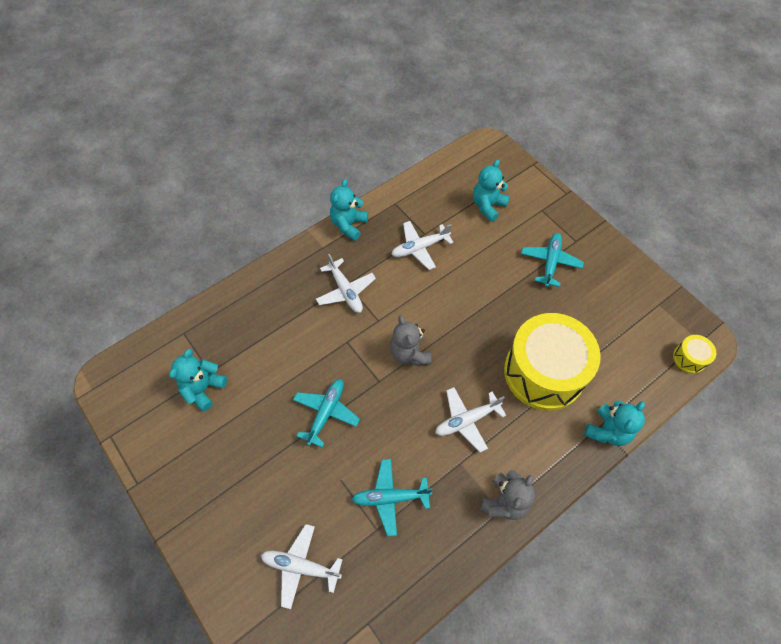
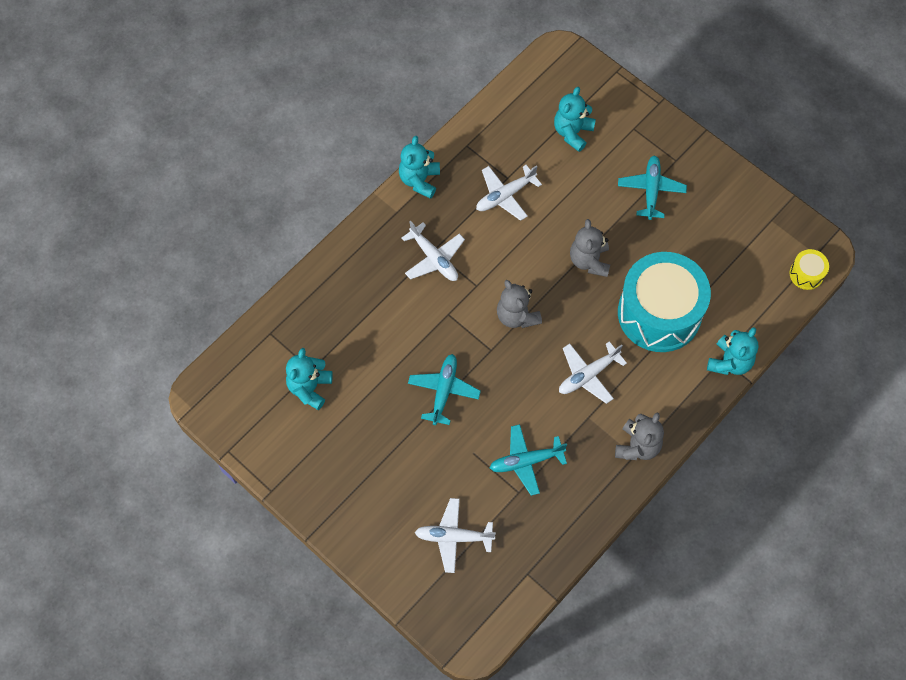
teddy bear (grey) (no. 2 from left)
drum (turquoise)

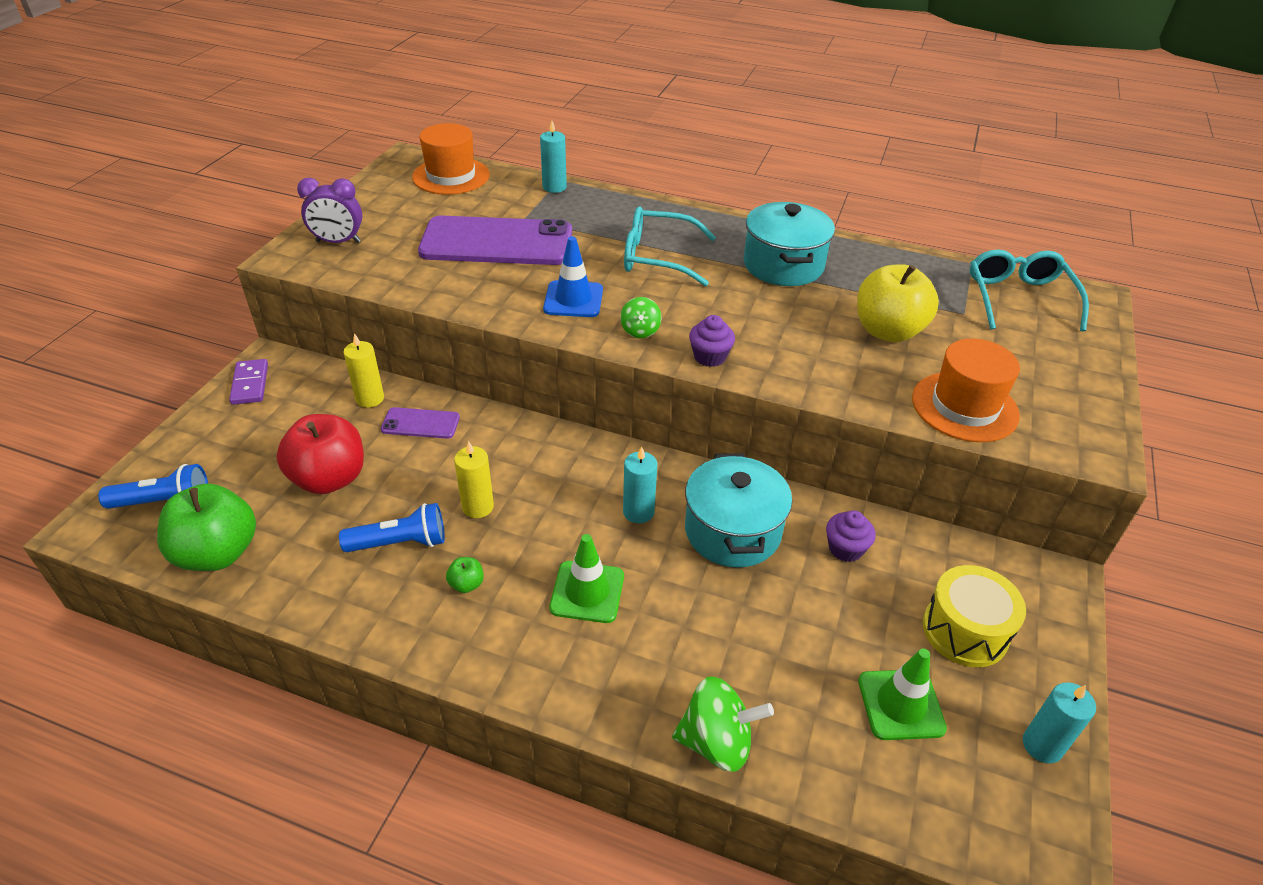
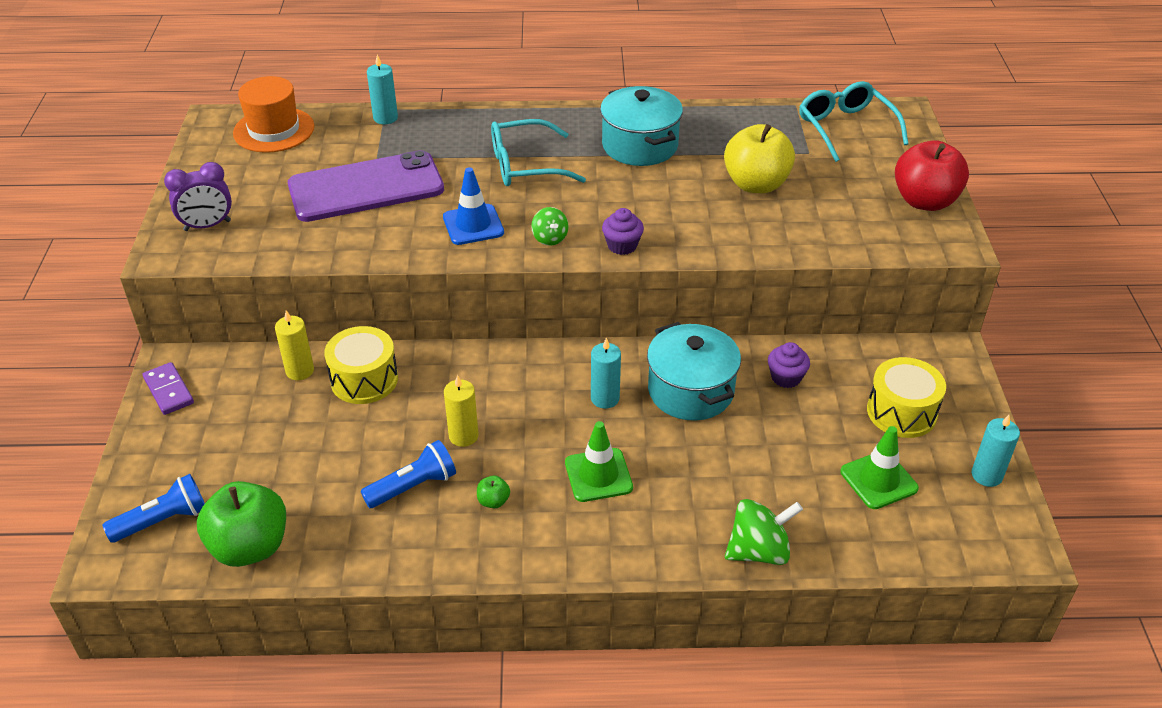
drum (yellow) (no. 1 from left)
apple (red)
hat (orange) (no. 2 from left in the first image)

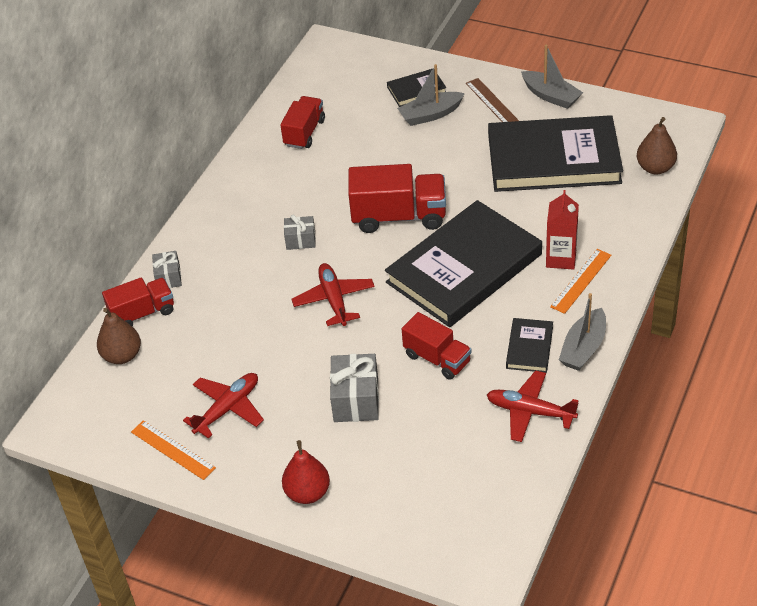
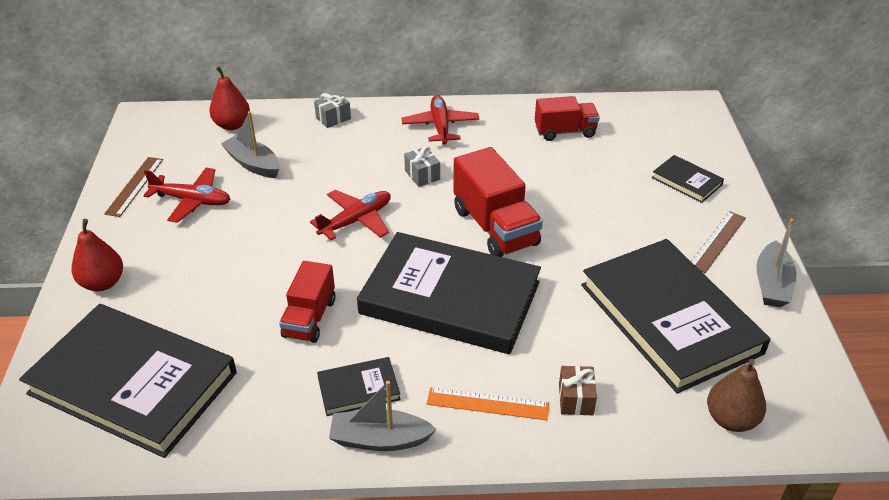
book (black) (no. 1 from left)
ruler (brown) (no. 1 from left)
pear (red) (no. 2 from left)
boat (grey) (no. 1 from left)
plane (red) (no. 3 from left)
gift (brown)
truck (red) (no. 1 from left in the first image)
gift (grey) (no. 3 from left in the first image)
carton (red)

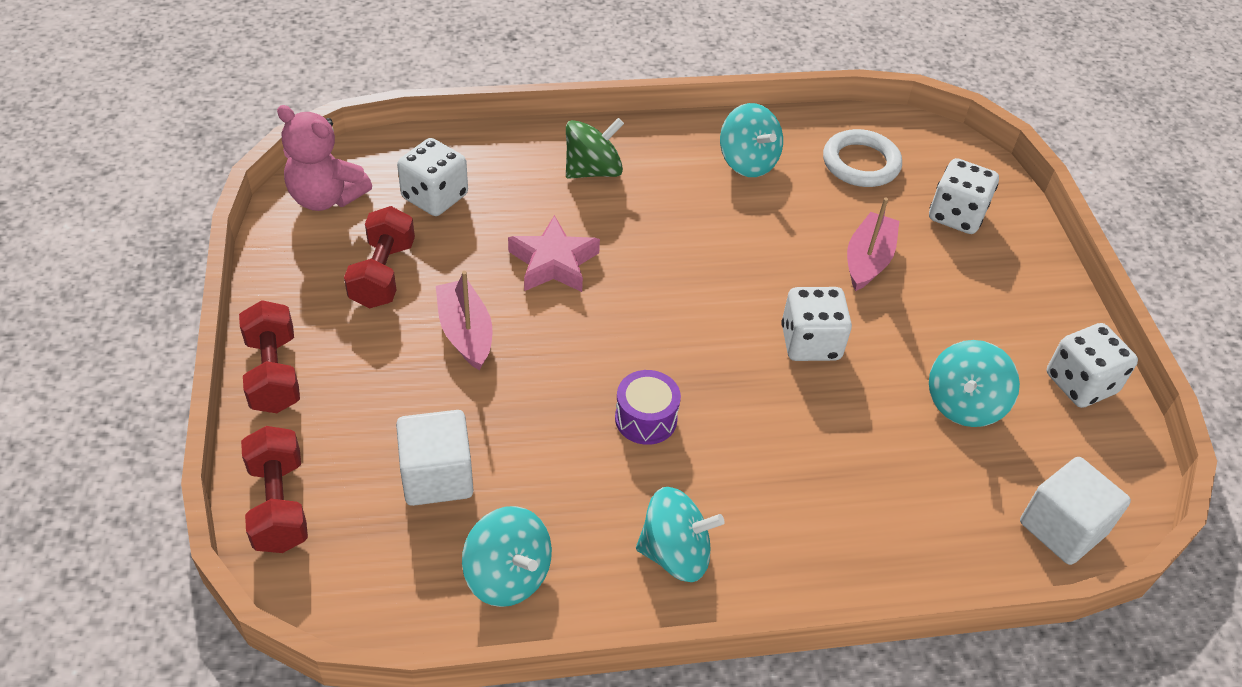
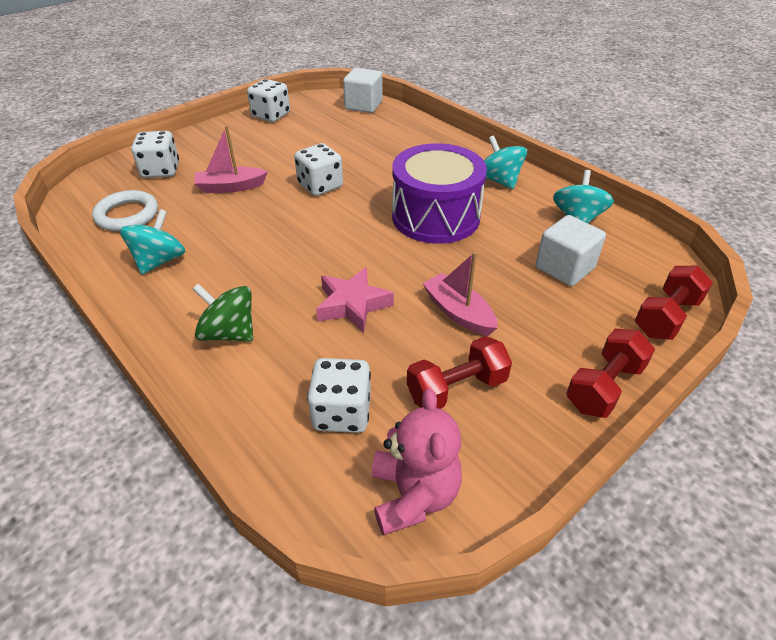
drum (purple)
boat (pink) (no. 2 from left)
spinning top (turquoise) (no. 4 from left in the first image)

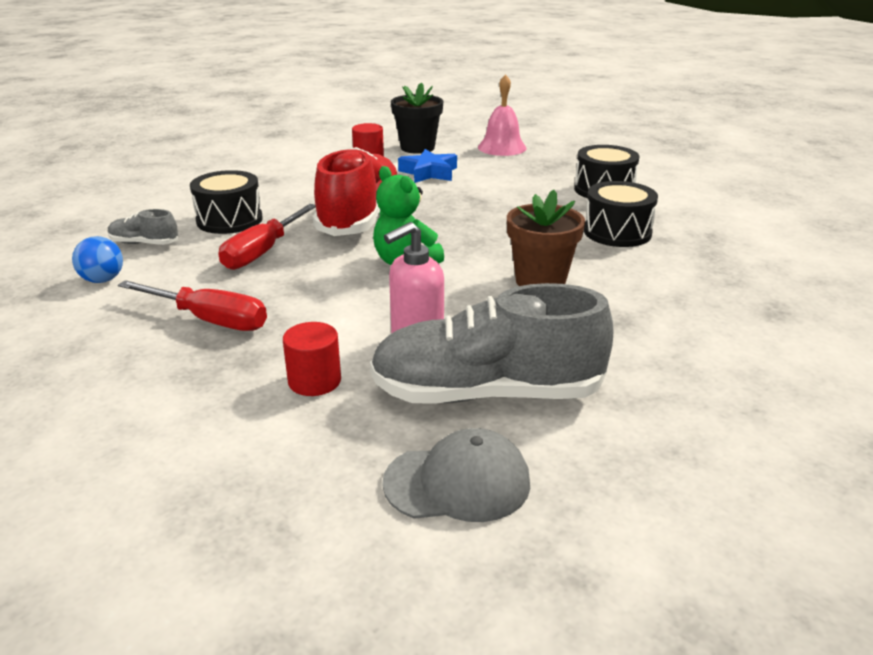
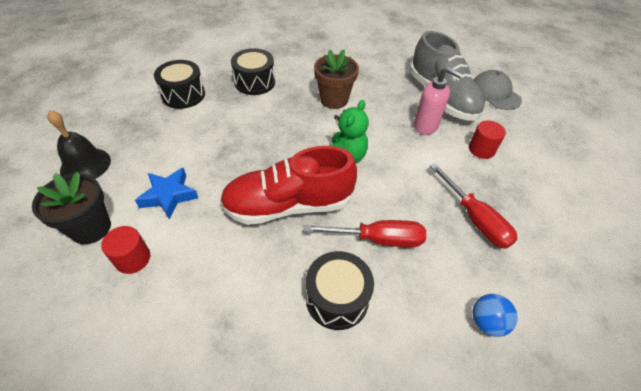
bell (black)
screwdriver (red) (no. 2 from left)
shoe (grey) (no. 1 from left in the first image)

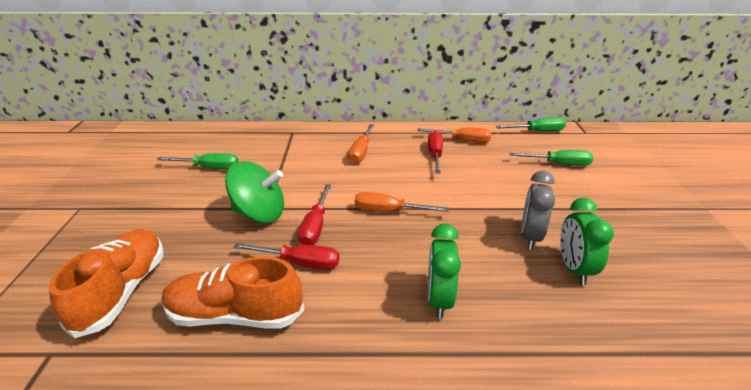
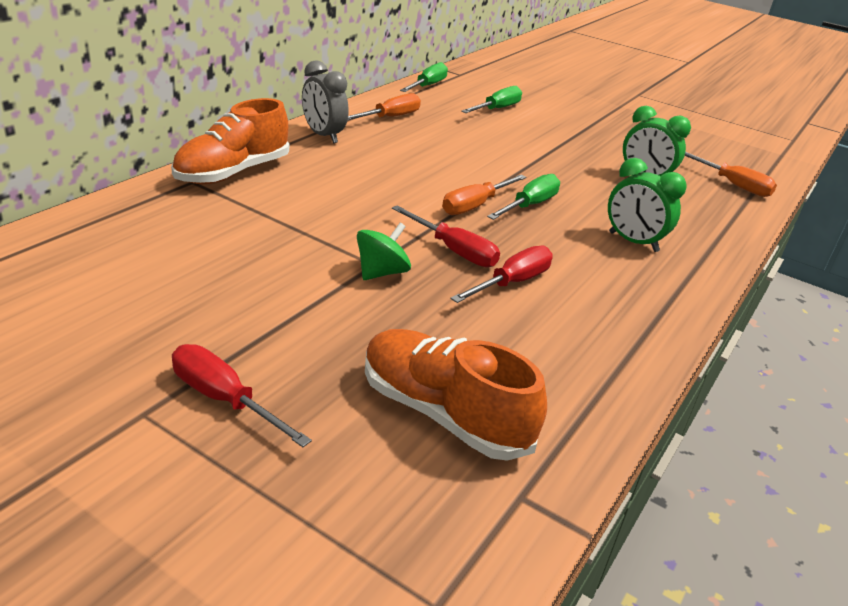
shoe (orange) (no. 1 from left)
screwdriver (red) (no. 1 from left)
clock (grey)
spinning top (green)
screwdriver (green) (no. 3 from left)
screwdriver (orange) (no. 3 from left)

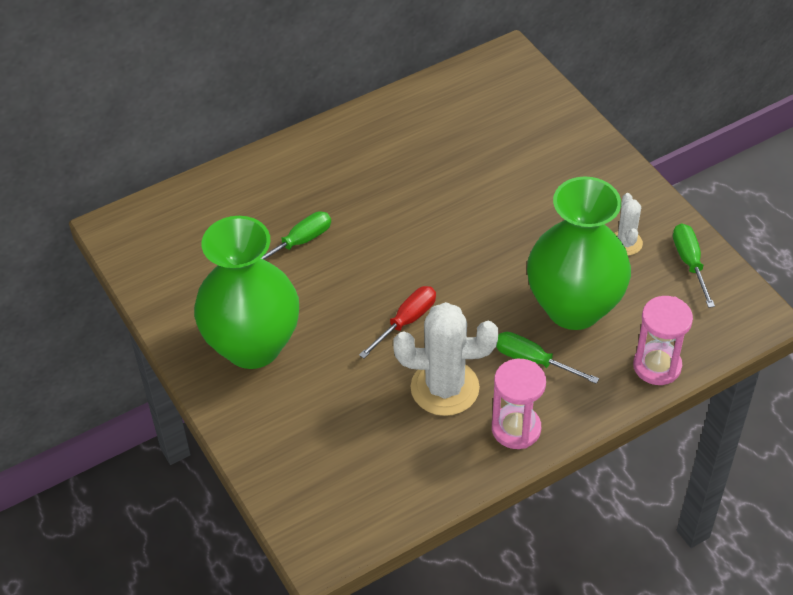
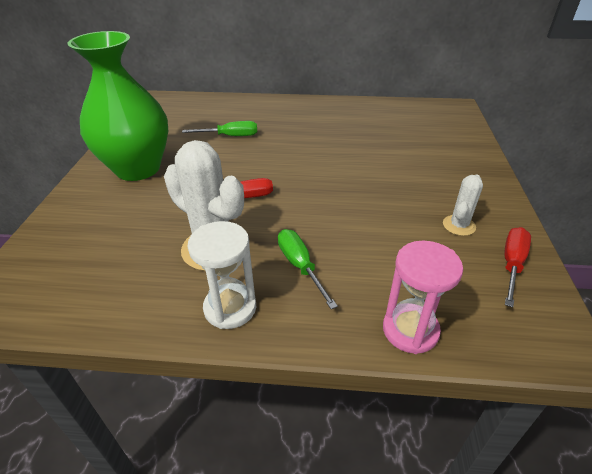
hourglass (white)
screwdriver (red) (no. 2 from left)
vase (green) (no. 2 from left in the first image)

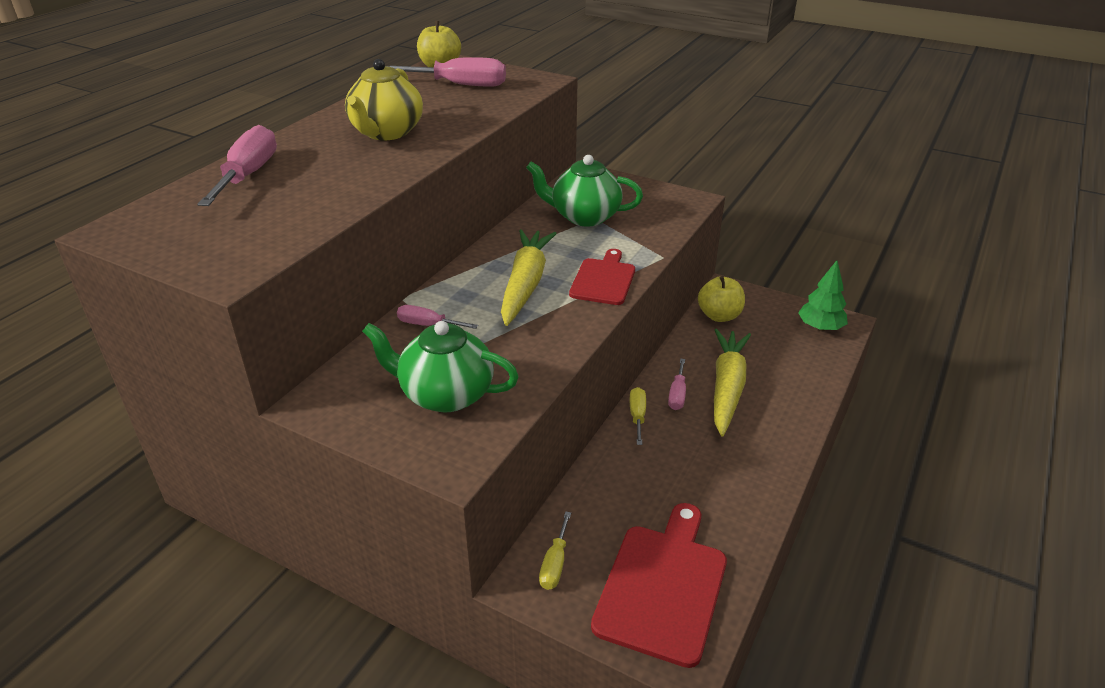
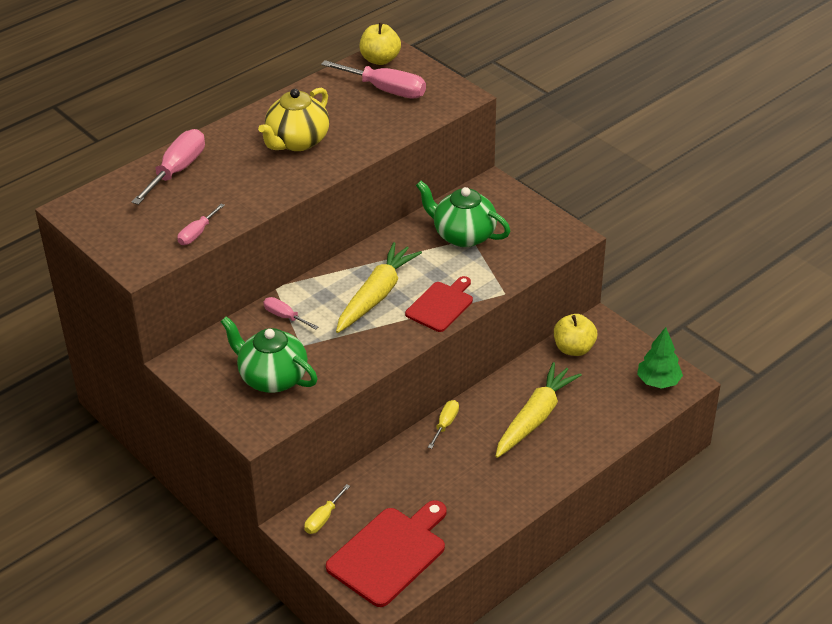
screwdriver (pink) (no. 2 from left)

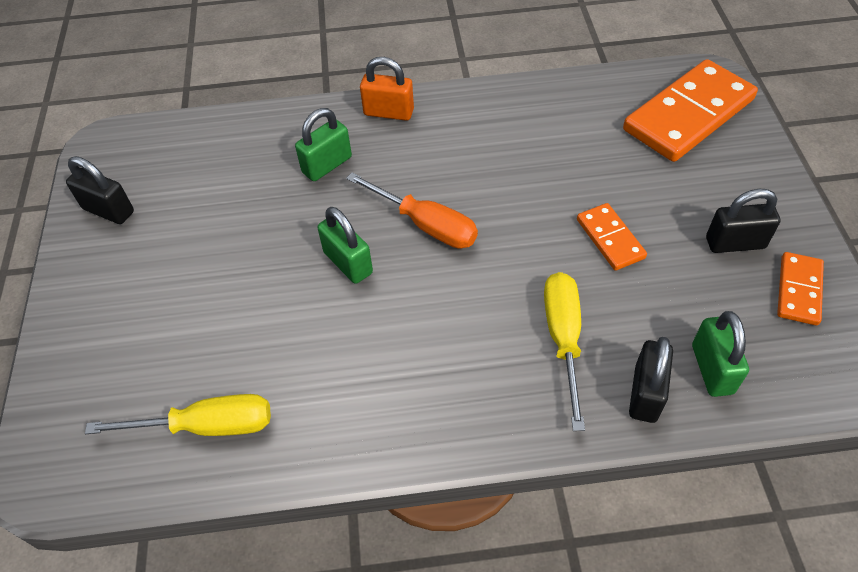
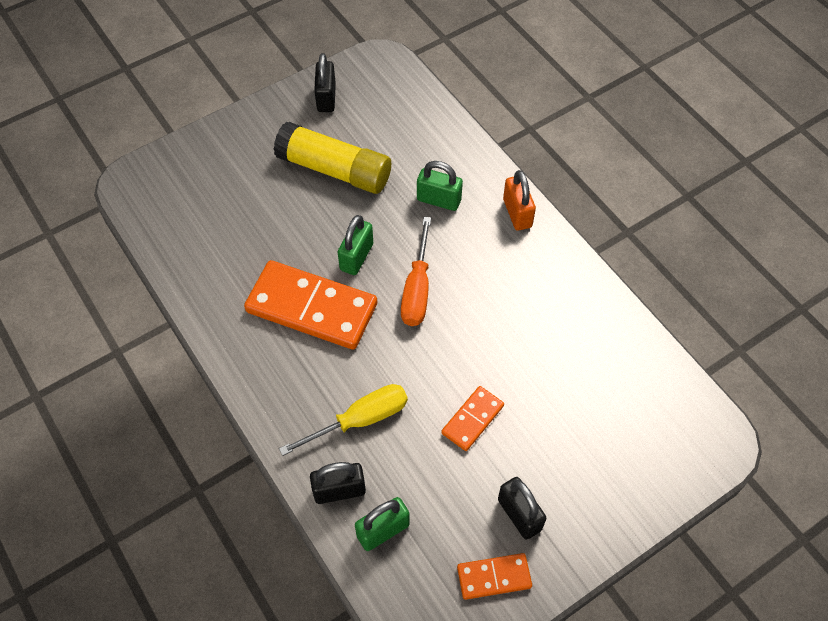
domino (orange) (no. 1 from left)
glue stick (yellow)
screwdriver (yellow) (no. 1 from left in the first image)

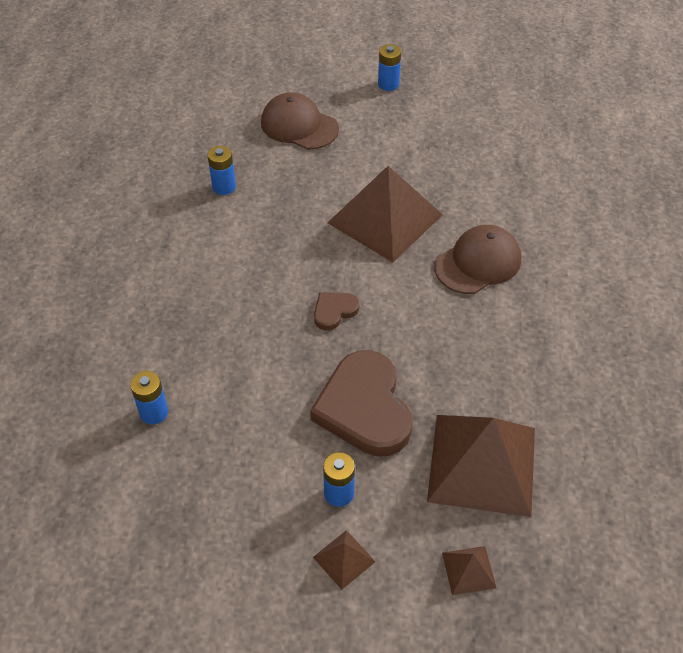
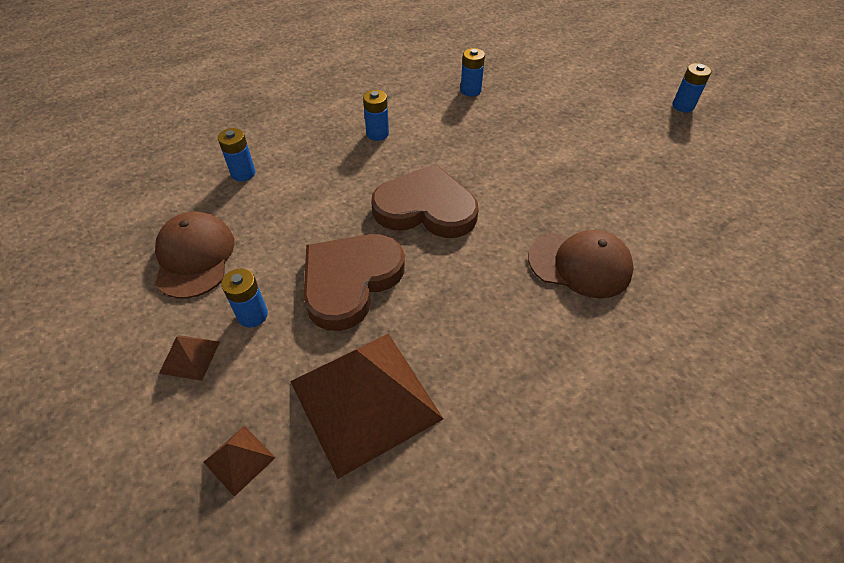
cap (brown) (no. 1 from left)
battery (blue) (no. 3 from left)
heart (brown) (no. 2 from left)
pyramid (brown) (no. 2 from left in the first image)

